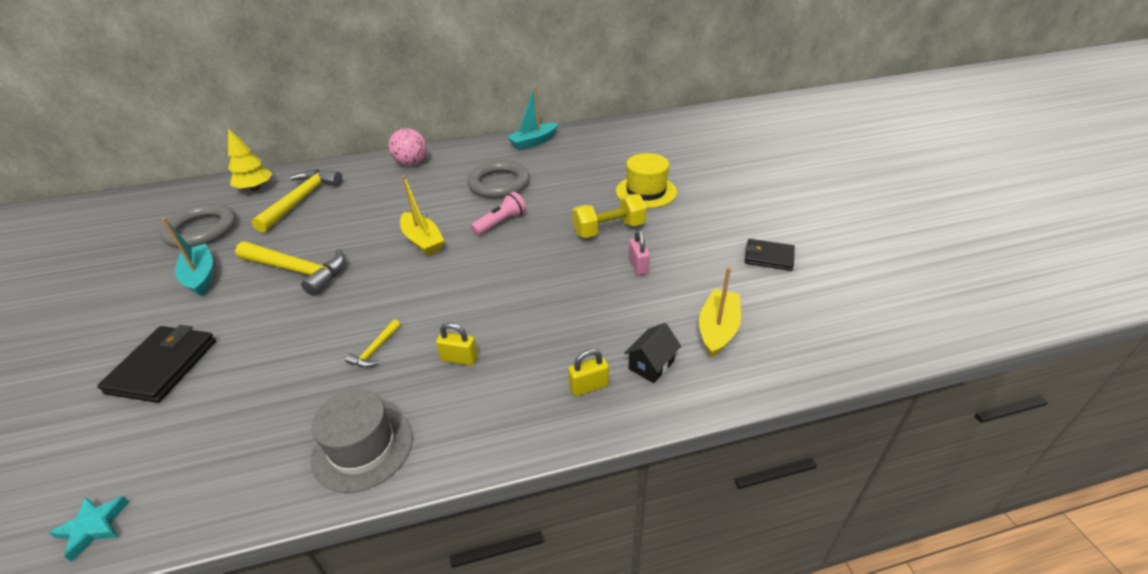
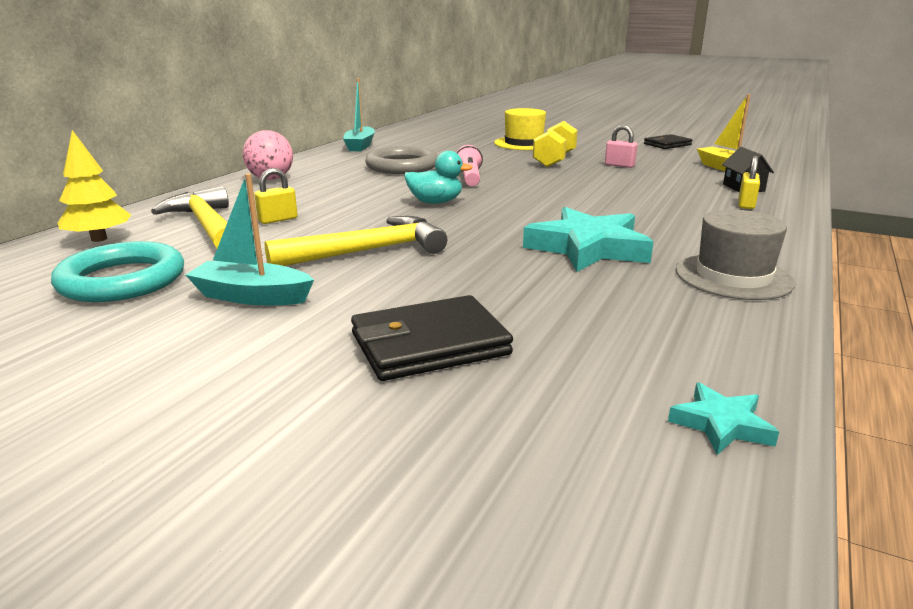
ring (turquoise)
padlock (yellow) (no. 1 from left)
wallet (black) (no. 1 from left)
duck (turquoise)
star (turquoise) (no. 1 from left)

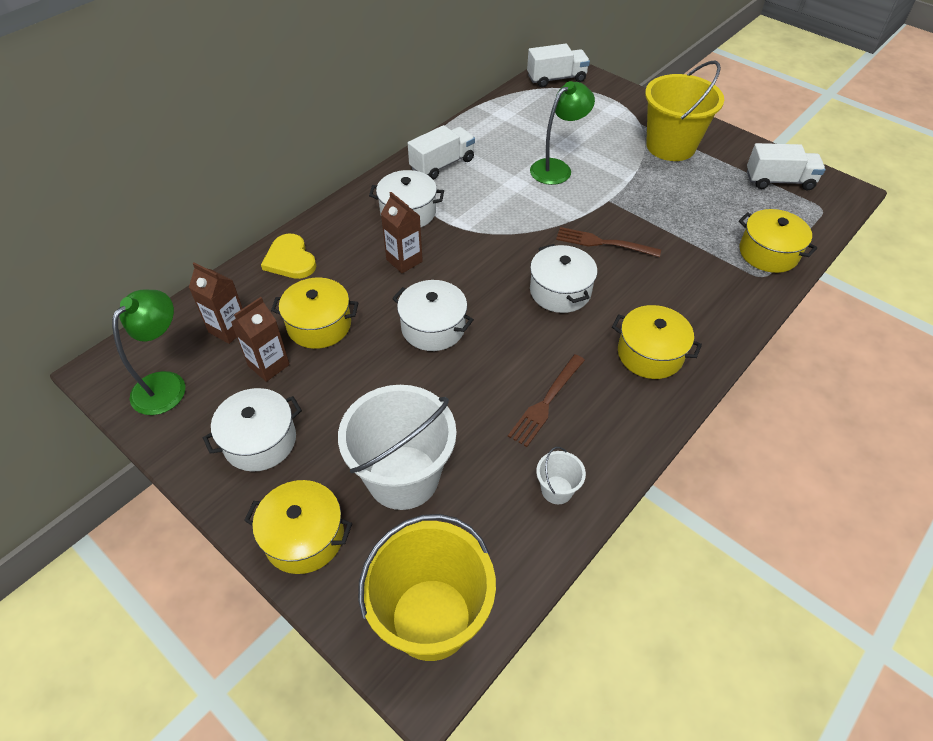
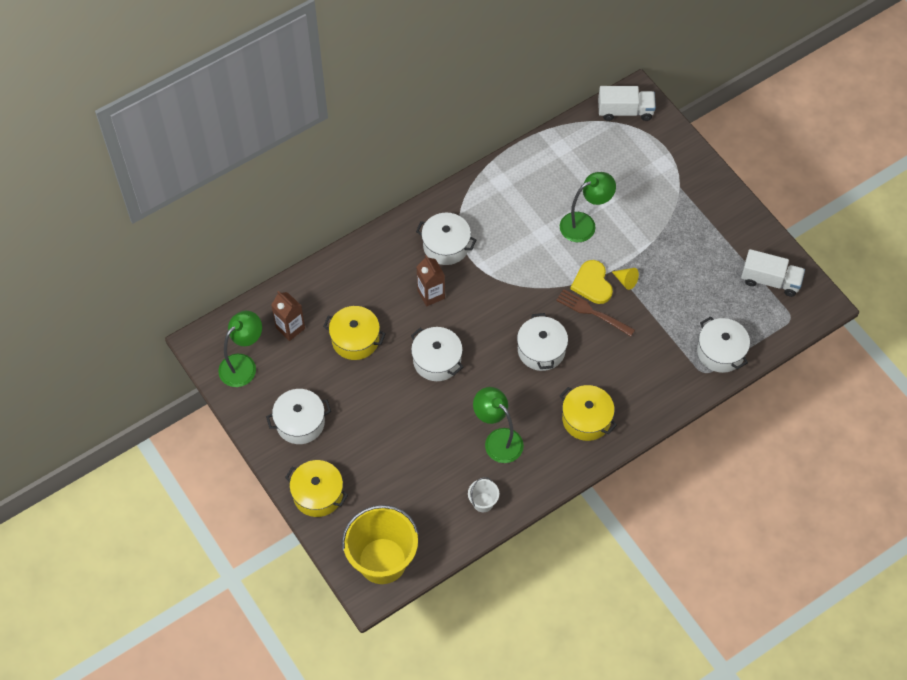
lamp (green) (no. 2 from left)
heart (yellow)
cone (yellow)
pot (white) (no. 5 from left)
carton (brown) (no. 2 from left in the first image)
bucket (white) (no. 1 from left in the first image)
truck (white) (no. 1 from left in the first image)
bucket (yellow) (no. 2 from left in the first image)

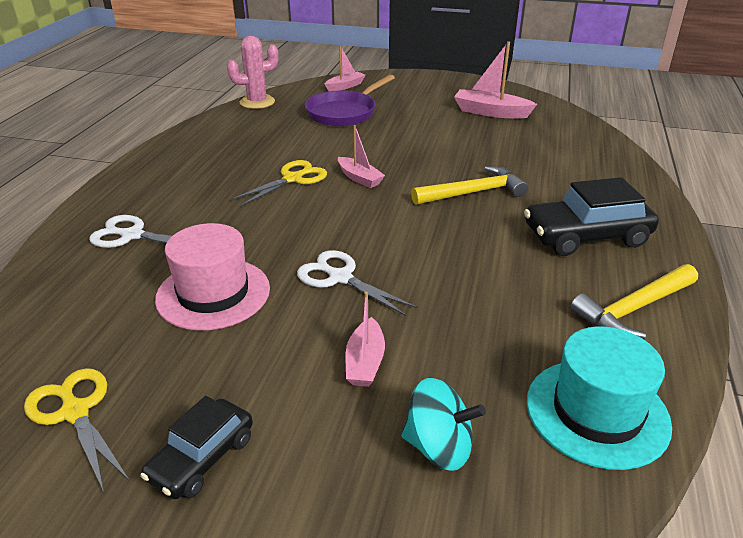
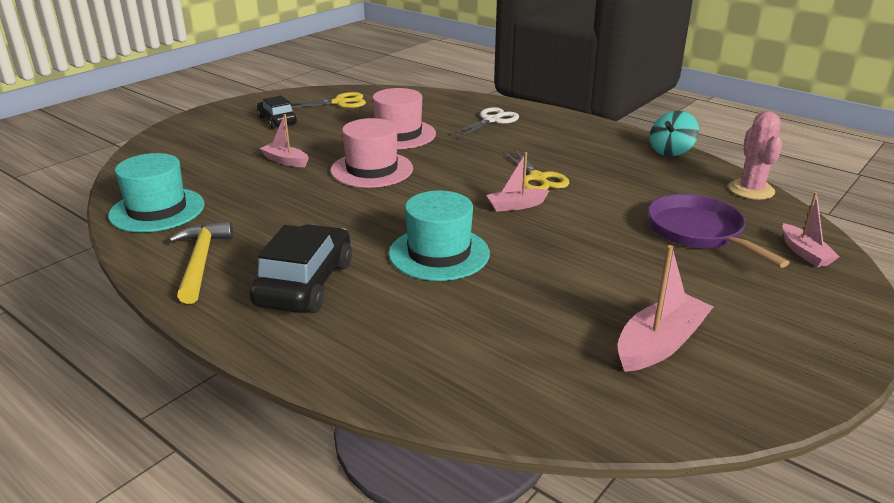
hat (pink) (no. 1 from left)
hat (turquoise) (no. 2 from left)
spinning top (turquoise)

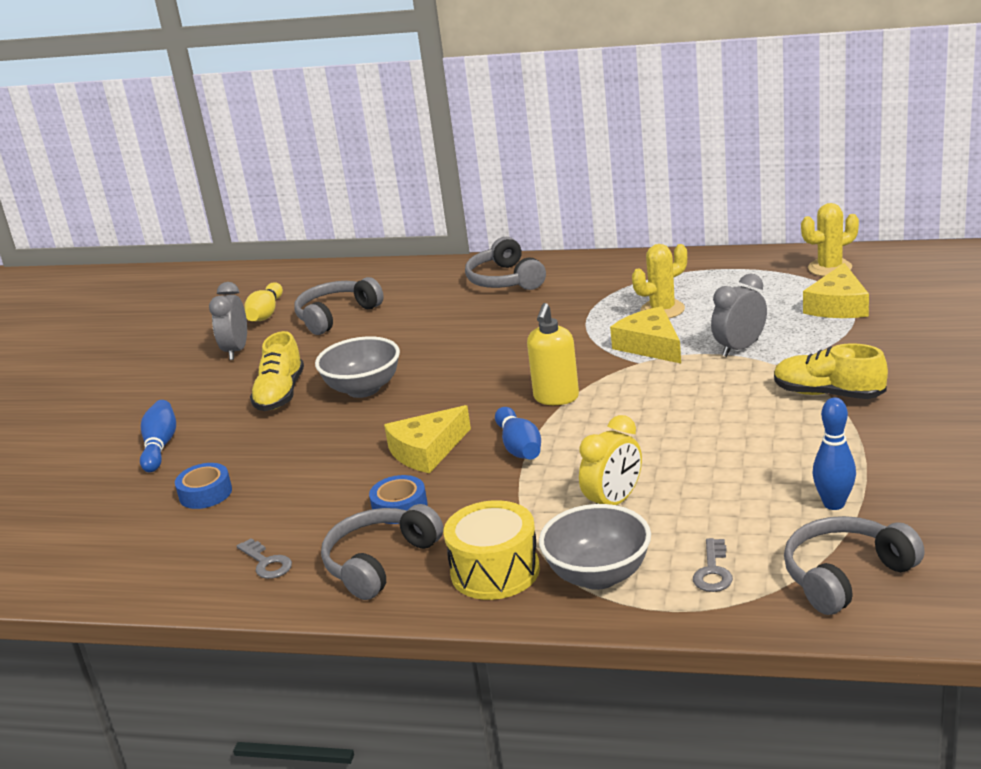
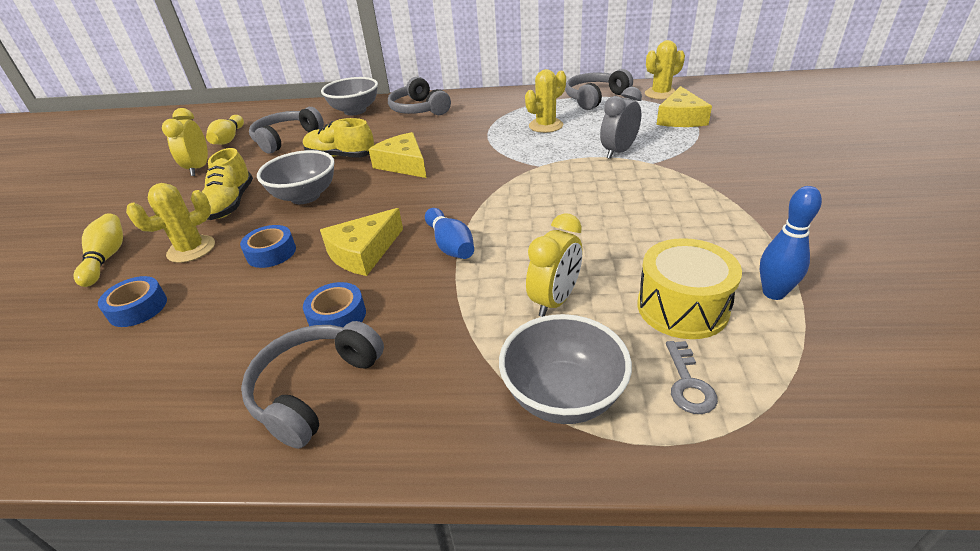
bowling pin (yellow) (no. 1 from left)
cactus (yellow) (no. 1 from left)
clock (yellow) (no. 1 from left)
tape (blue) (no. 2 from left)
shoe (yellow) (no. 2 from left)
bowl (grey) (no. 2 from left)
cheese (yellow) (no. 2 from left)
headphones (grey) (no. 4 from left)
drum (yellow)
key (grey) (no. 1 from left in the first image)
soap dispenser (yellow)

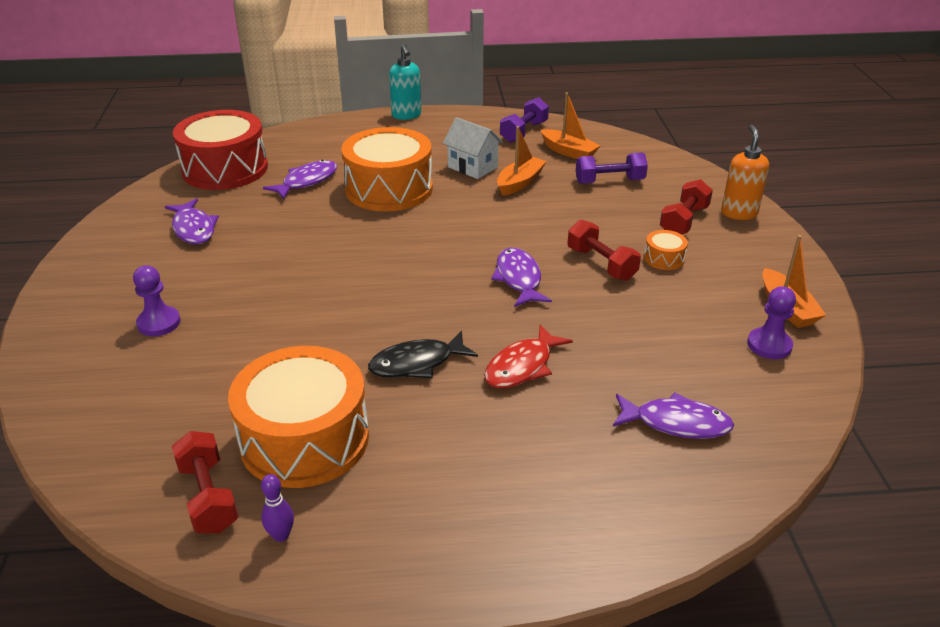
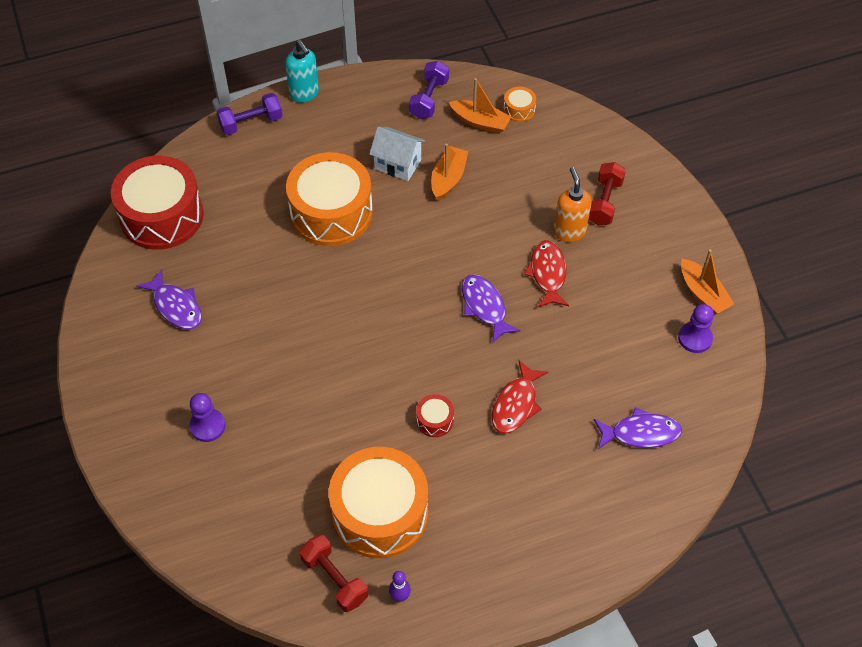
dumbbell (purple) (no. 1 from left)
drum (red) (no. 2 from left)
drum (orange) (no. 3 from left)
fish (red) (no. 2 from left)
soap dispenser (orange)
fish (purple) (no. 2 from left in the first image)

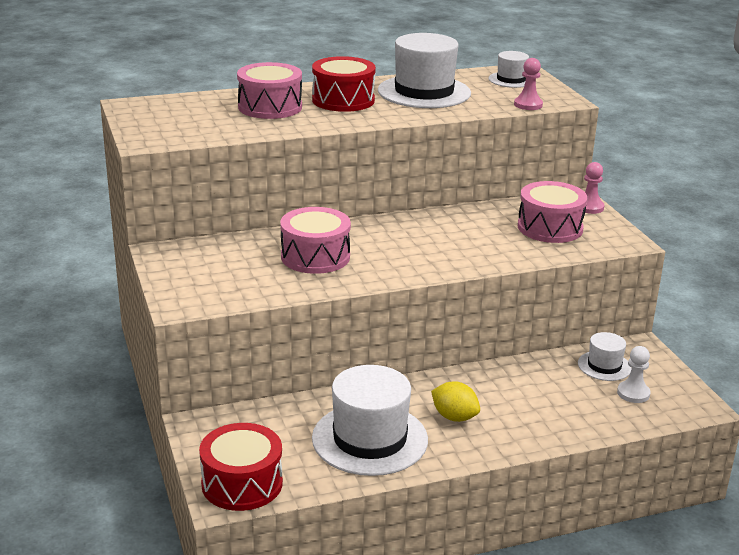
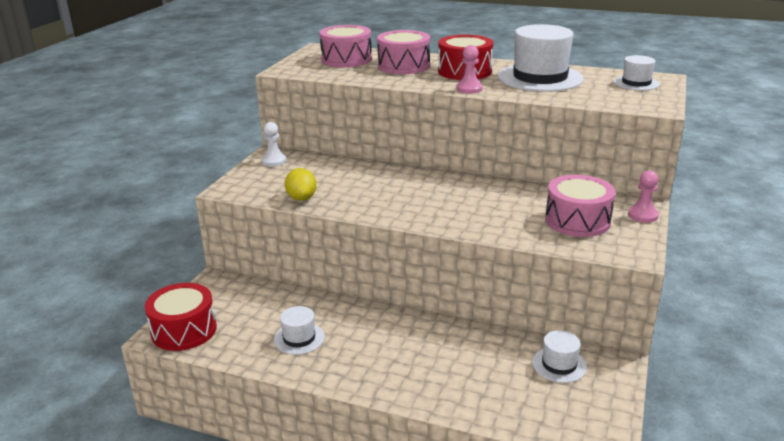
pawn (white)
hat (white) (no. 1 from left)
lemon (yellow)
drum (pink) (no. 1 from left)
pawn (pink) (no. 1 from left)

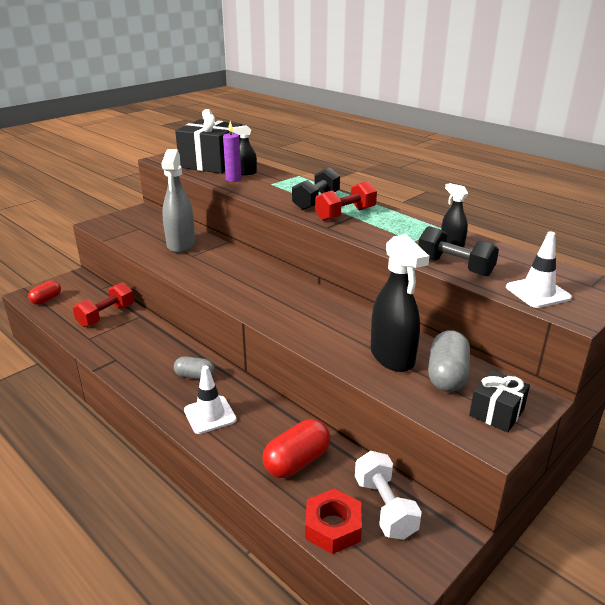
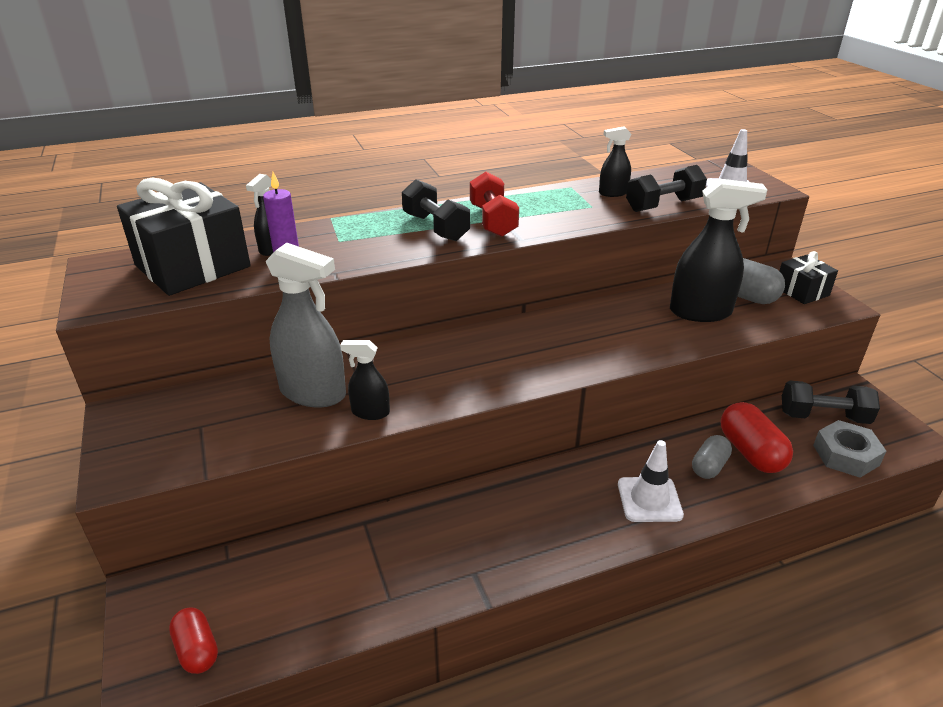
spray bottle (black) (no. 2 from left)
capsule (grey) (no. 1 from left)
dumbbell (black) (no. 3 from left)
nut (grey)
dumbbell (red) (no. 1 from left in the first image)

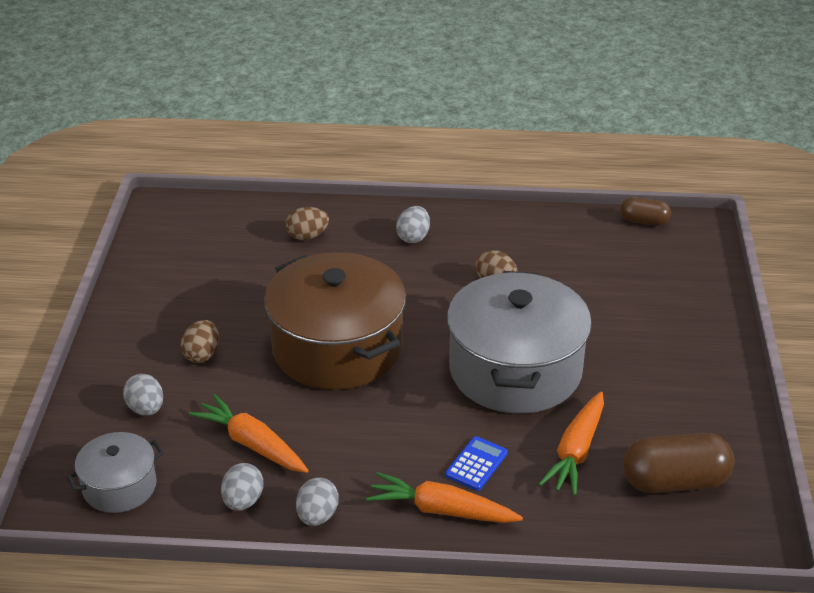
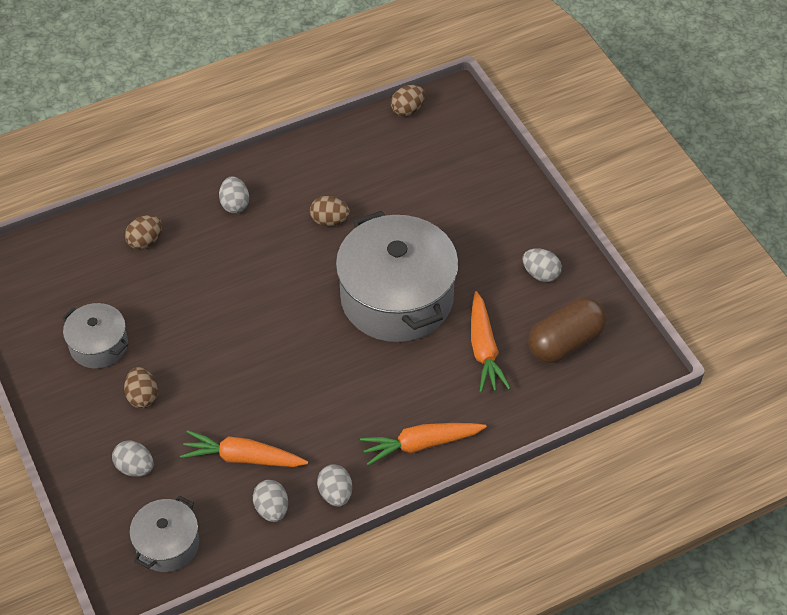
pot (grey) (no. 1 from left)
egg (brown) (no. 4 from left)
egg (grey) (no. 5 from left)
pot (brown)
calculator (blue)

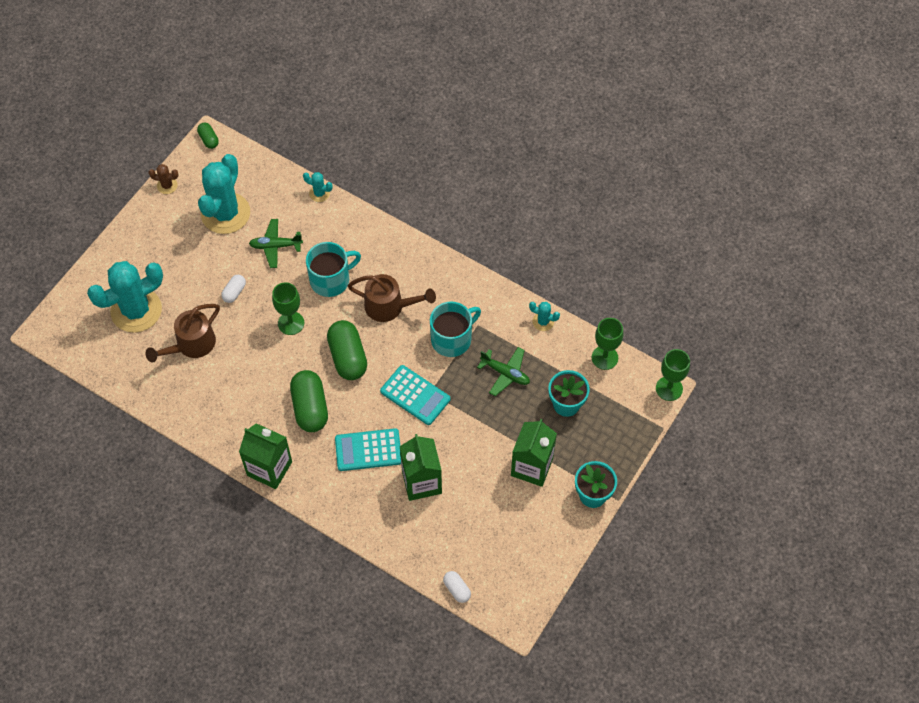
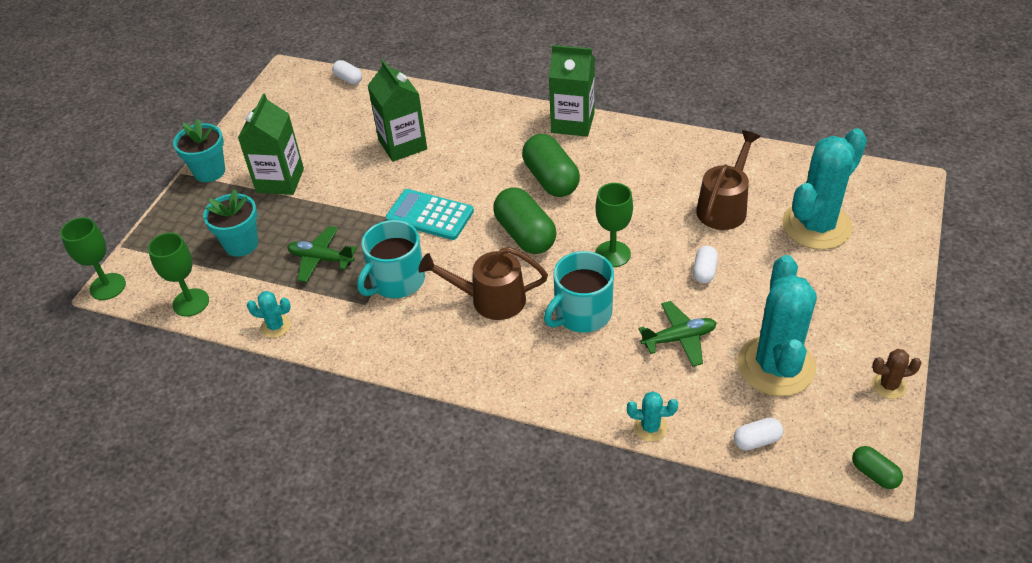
capsule (white) (no. 3 from left)
calculator (turquoise) (no. 1 from left in the first image)

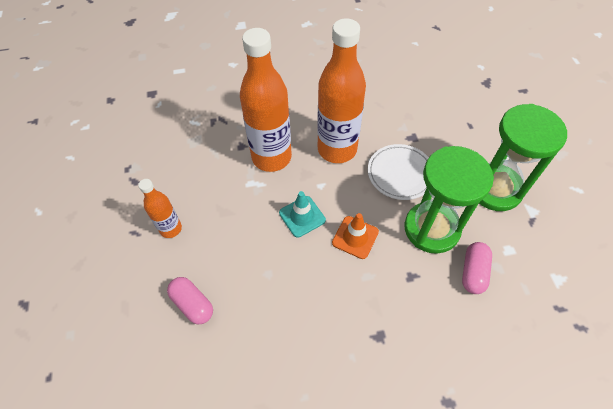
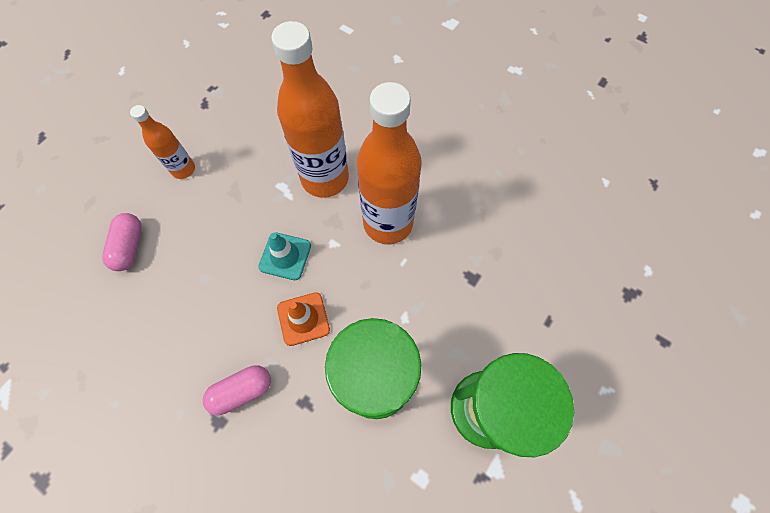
capsule (pink) (no. 2 from left)
plate (white)

